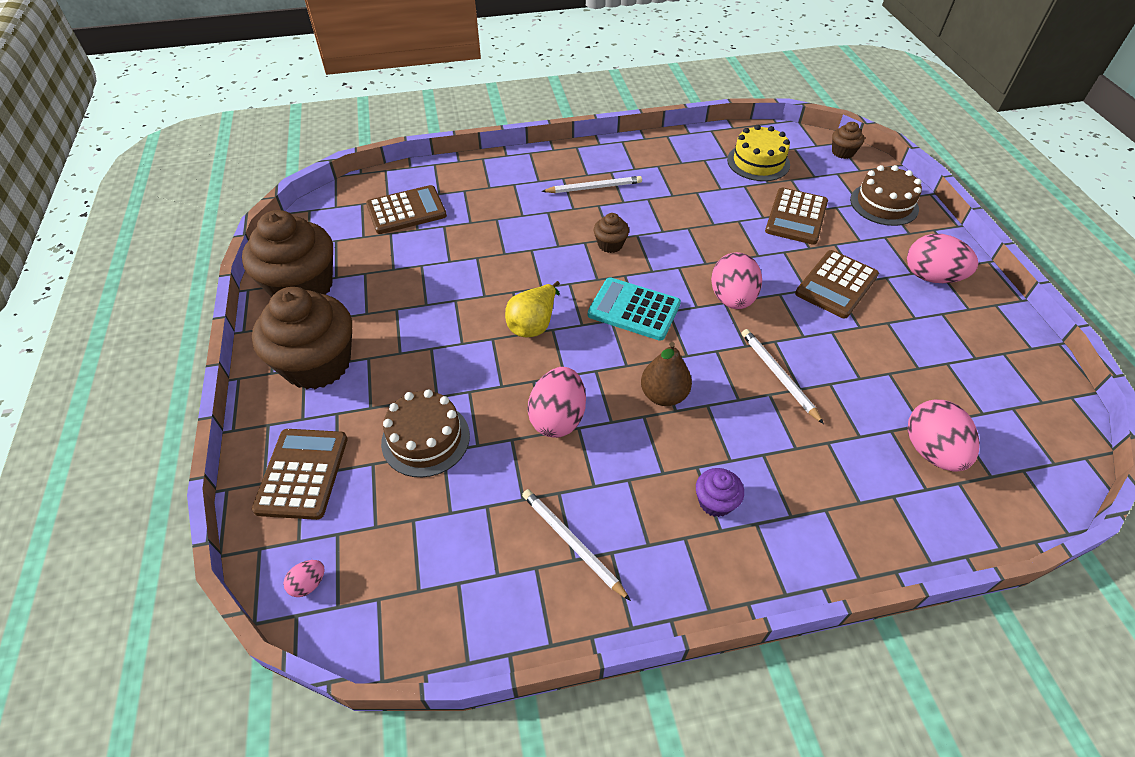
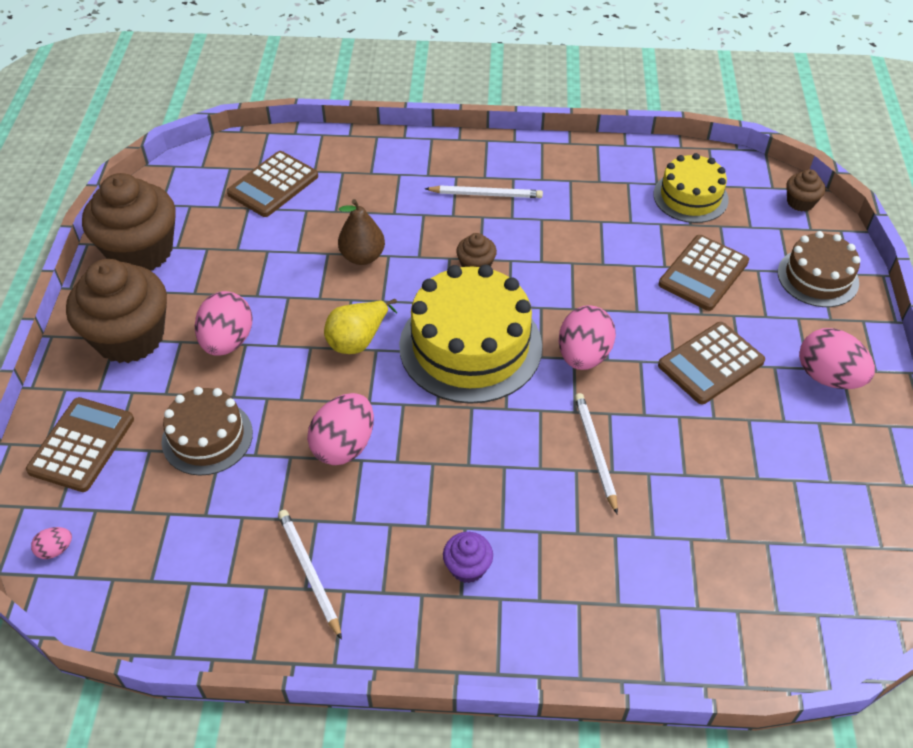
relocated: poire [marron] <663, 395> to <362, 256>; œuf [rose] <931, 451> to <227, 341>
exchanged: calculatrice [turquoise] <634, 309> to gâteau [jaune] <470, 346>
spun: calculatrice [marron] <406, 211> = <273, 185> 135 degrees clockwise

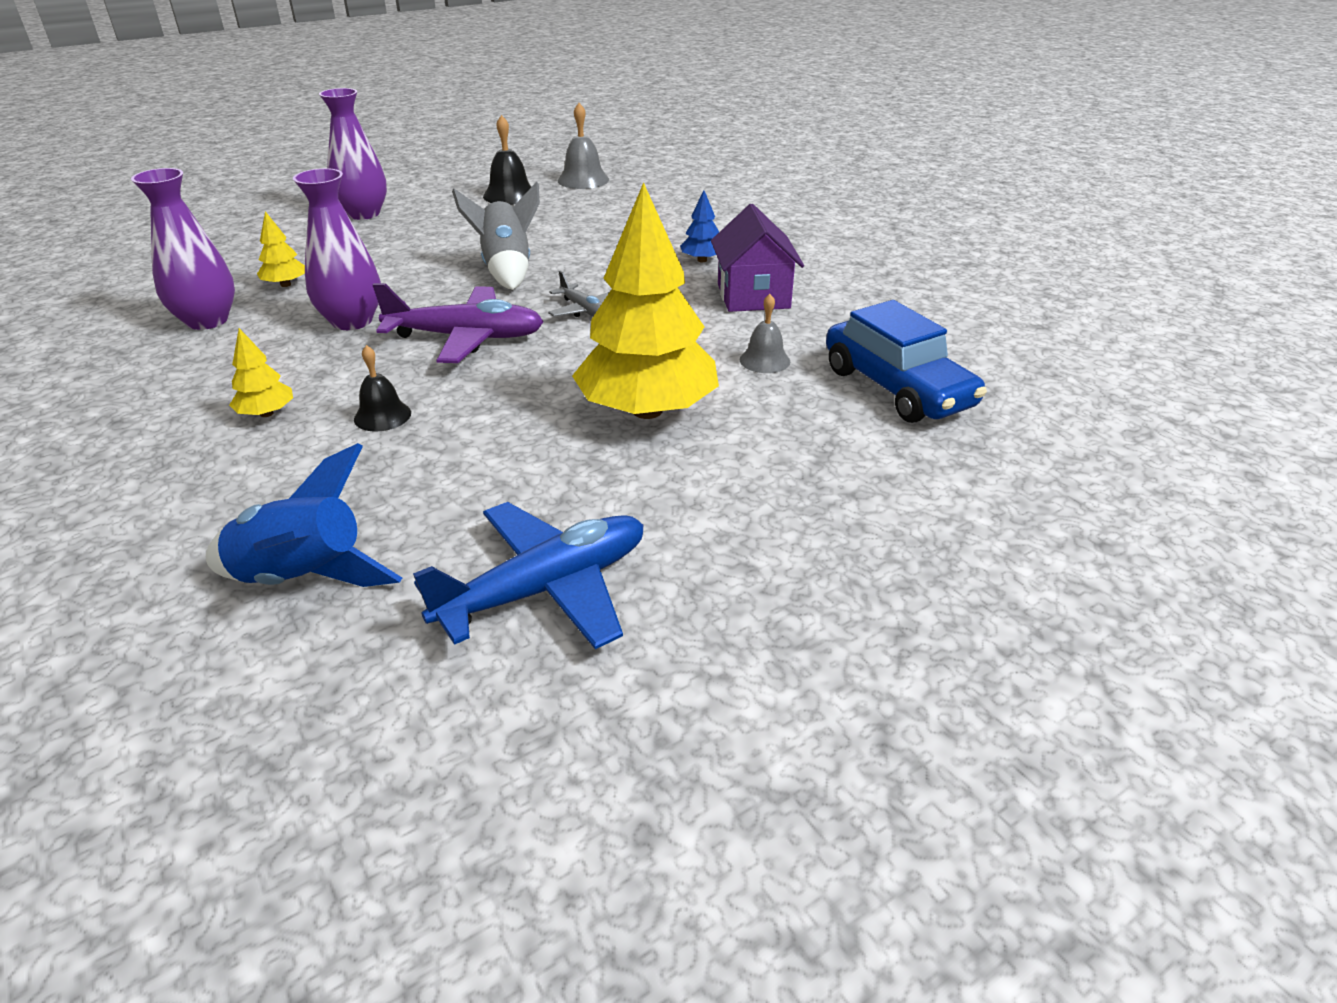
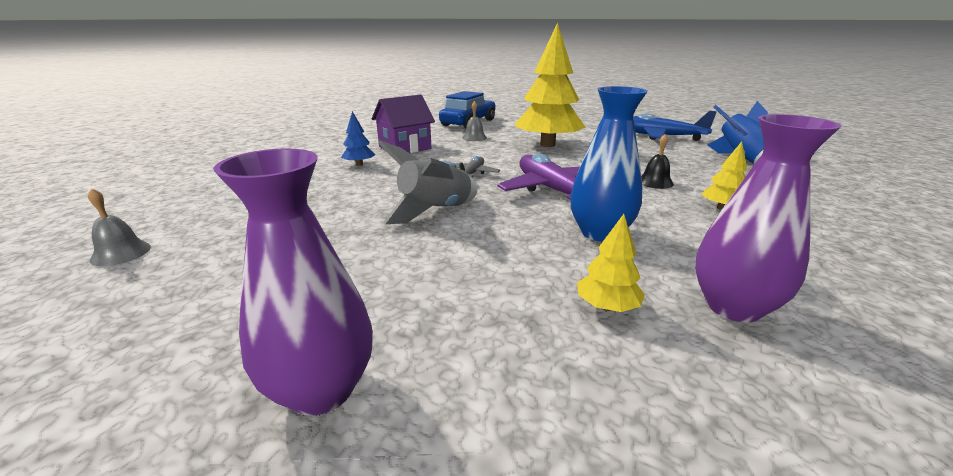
missing: cloche [noir] <510, 195>
colour: vase [violet] <352, 321> to vase [bleu] <600, 233>
size: cloche [gris] <583, 180> = <121, 253> x0.66

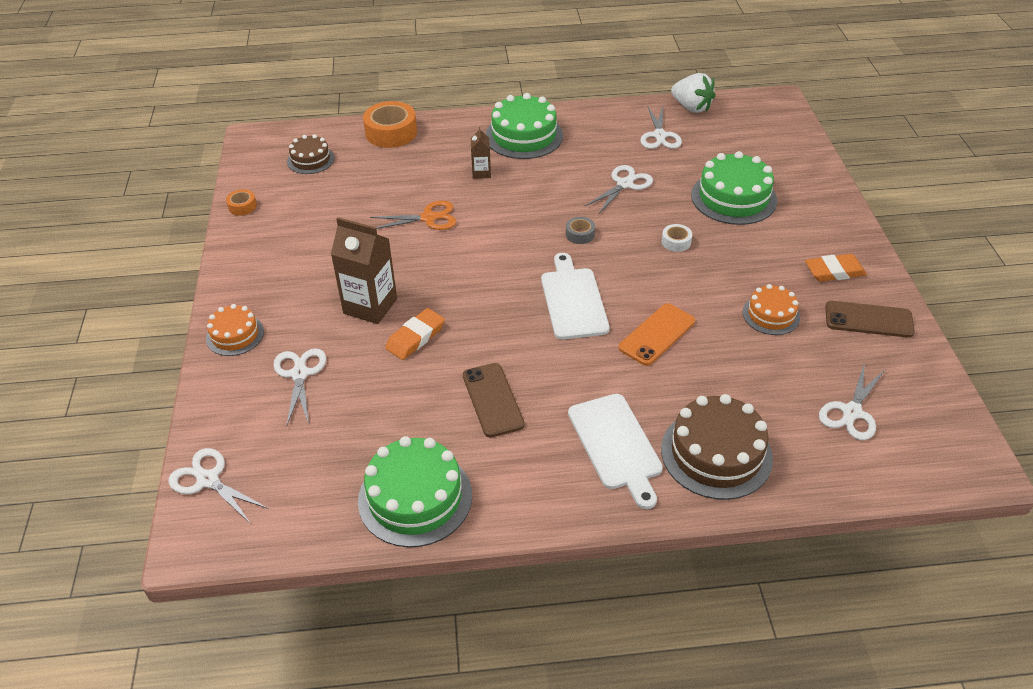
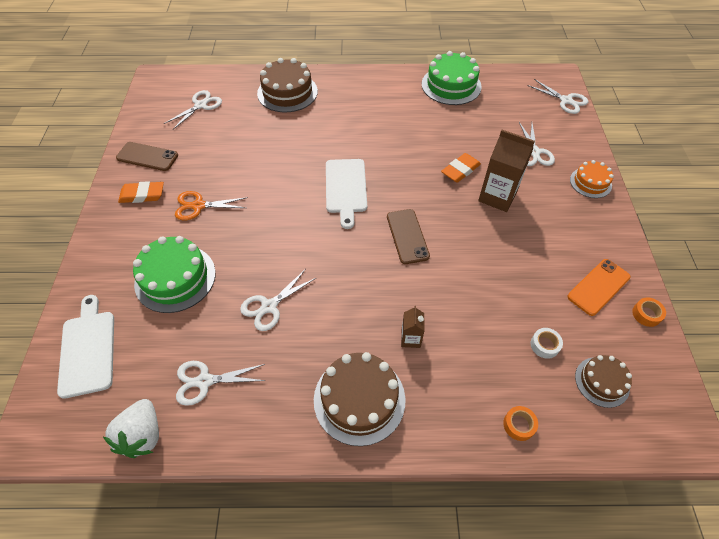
missing: ruban adhésif [gris] <580, 234>; gâteau [orange] <771, 315>
relocated: ciseaux [orange] <429, 218> to <198, 206>; ruban adhésif [blanc] <676, 242> to <544, 345>; téléphone [orange] <657, 334> to <598, 287>; téléphone [marron] <492, 400> to <407, 236>; planche à découper [blanc] <616, 445> to <88, 349>
colour: gâteau [vert] <524, 136> to gâteau [marron] <359, 399>
spun: fraise [blanc] <691, 107> = <143, 435> 135 degrees counterclockwise; ciseaux [blanc] <659, 136> = <204, 381> 105 degrees counterclockwise
size: ruban adhésif [orange] <391, 132> = <519, 425> x0.50

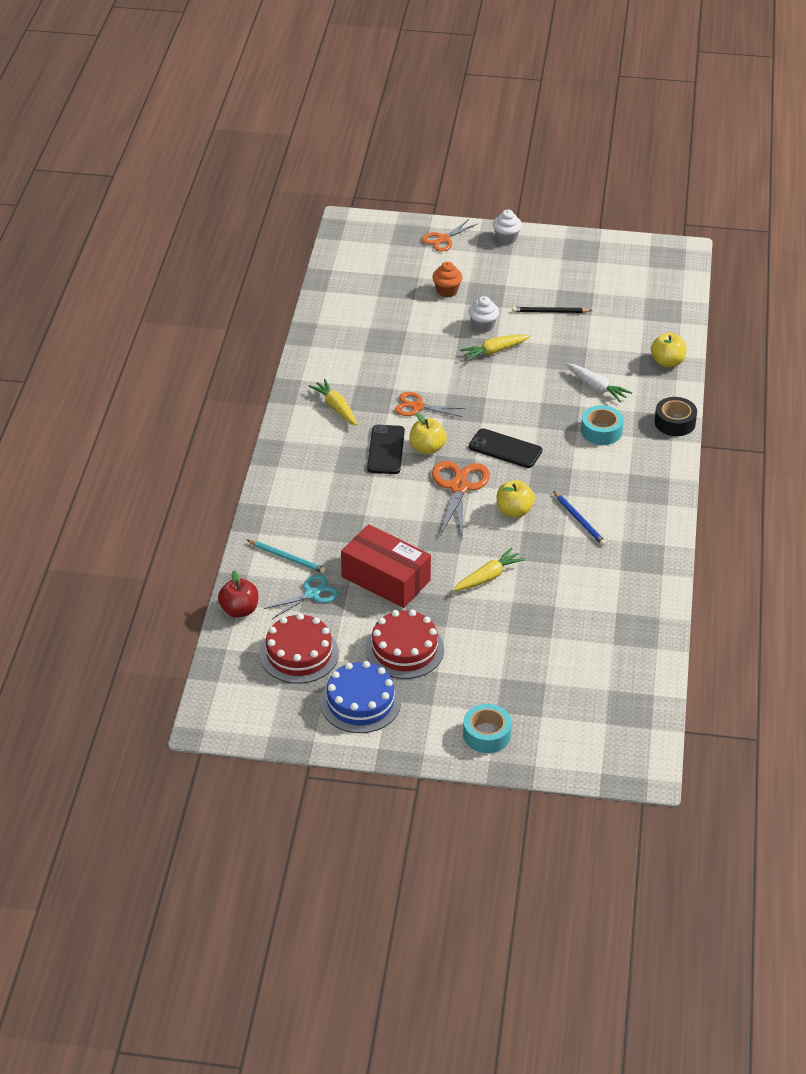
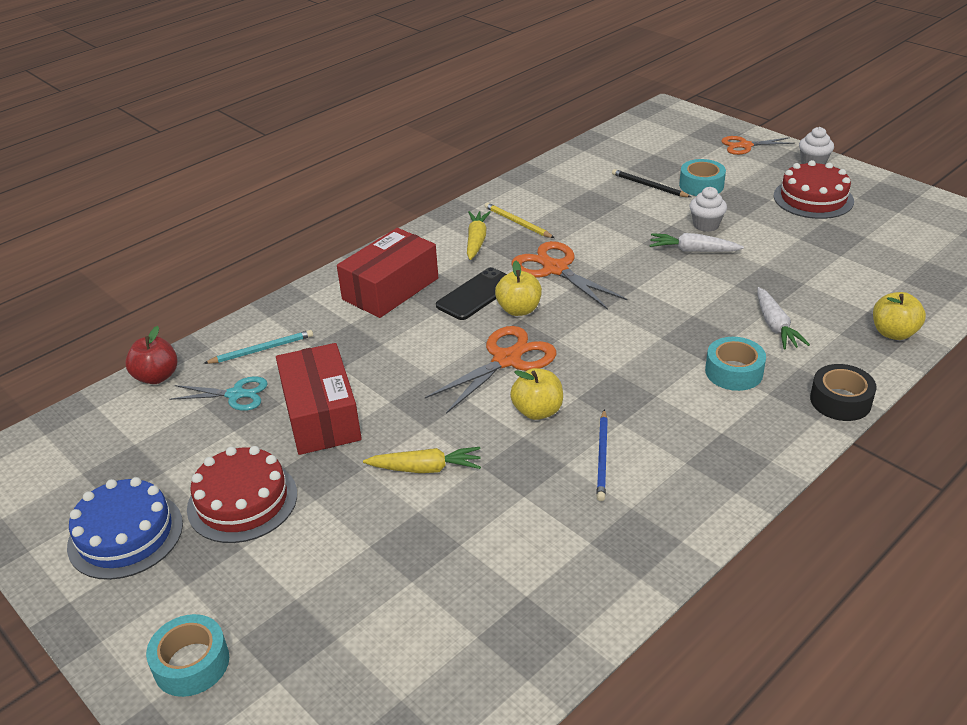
missing: téléphone [noir] <505, 449>
appeared: crayon [jaune] <517, 223>; boîte [rouge] <390, 289>
relocated: crayon [noir] <550, 312> to <649, 186>; gâteau [rouge] <299, 654> to <813, 198>
exchanged: muffin [orange] <447, 291> to ruban adhésif [turquoise] <701, 185>
colour: carotte [jaune] <494, 351> to carotte [blanc] <693, 250>
spun: crayon [turquoise] <287, 558> = <261, 350> 90 degrees counterclockwise
size: ciseaux [orange] <417, 406> = <555, 269> x1.54

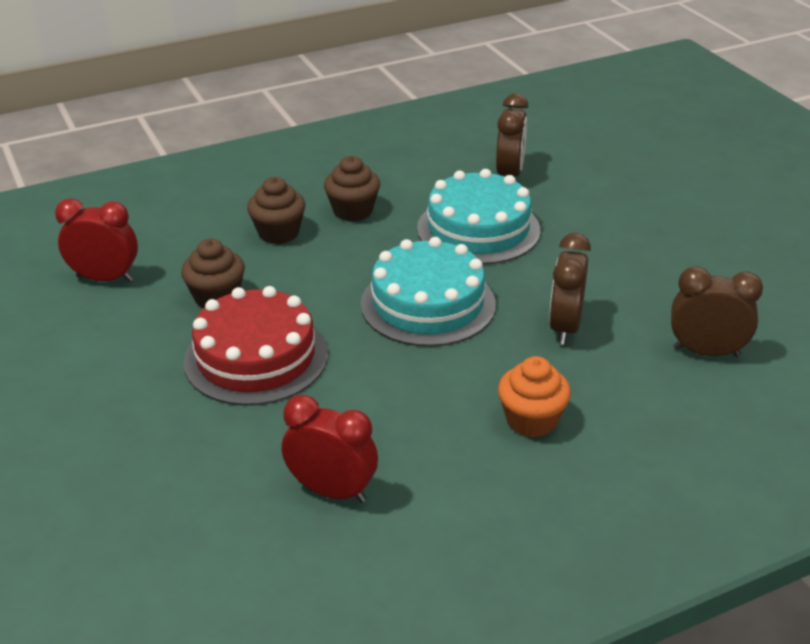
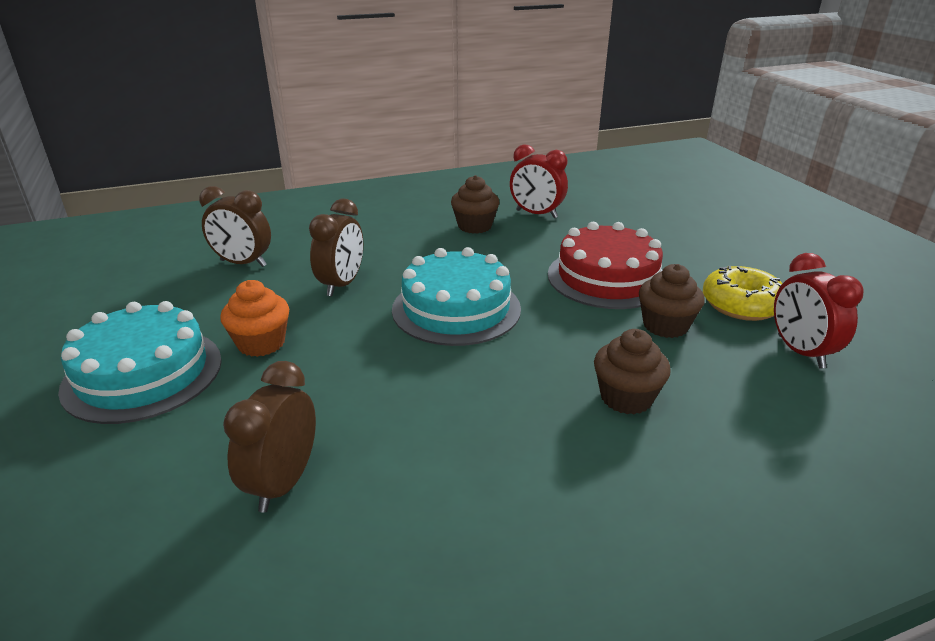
appeared: beignet [jaune] <741, 305>
relocated: muffin [marron] <353, 211> to <475, 226>; gâteau [turquoise] <478, 229> to <143, 373>; muffin [orange] <531, 420> to <261, 343>
spun: réveil [rouge] <105, 278> = <800, 352> 60 degrees clockwise

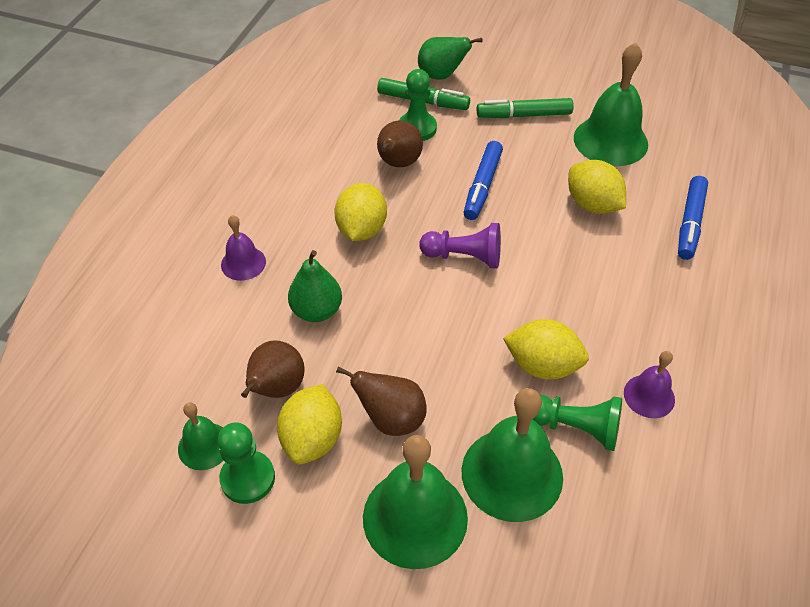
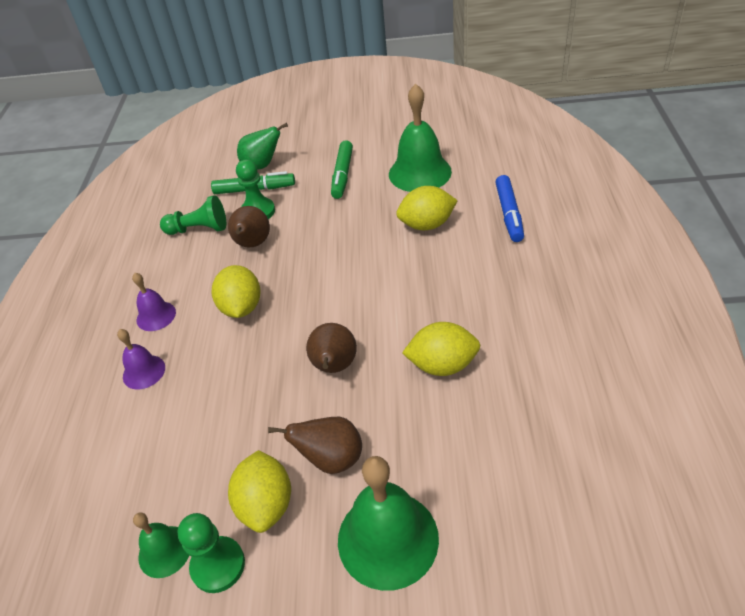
missing: feutre [bleu] <482, 186>; pion [violet] <464, 257>; poire [vert] <316, 311>; cloche [vert] <512, 474>
relocated: poire [marron] <276, 389> to <334, 367>; cloche [violet] <649, 396> to <156, 316>; pion [vert] <575, 428> to <199, 229>
spun: feutre [vert] <524, 115> = <342, 175> 60 degrees counterclockwise; citron [jaune] <592, 205> = <427, 225> 45 degrees counterclockwise

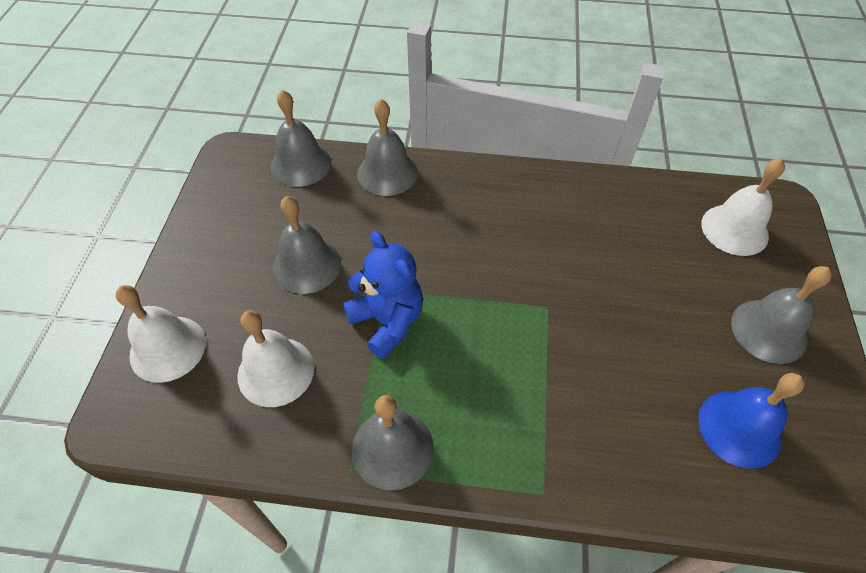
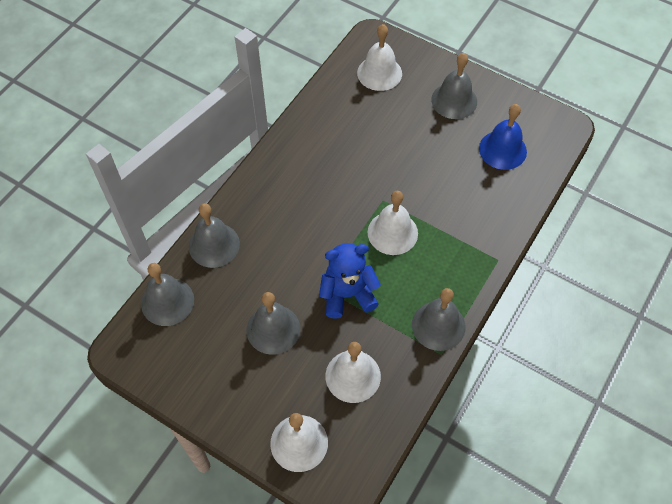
appeared: cloche [blanc] <392, 232>

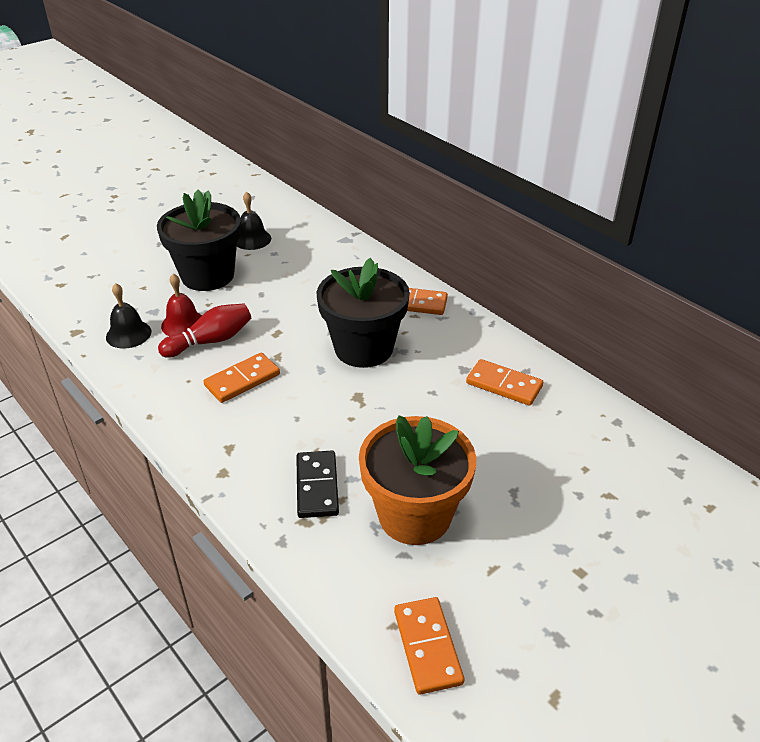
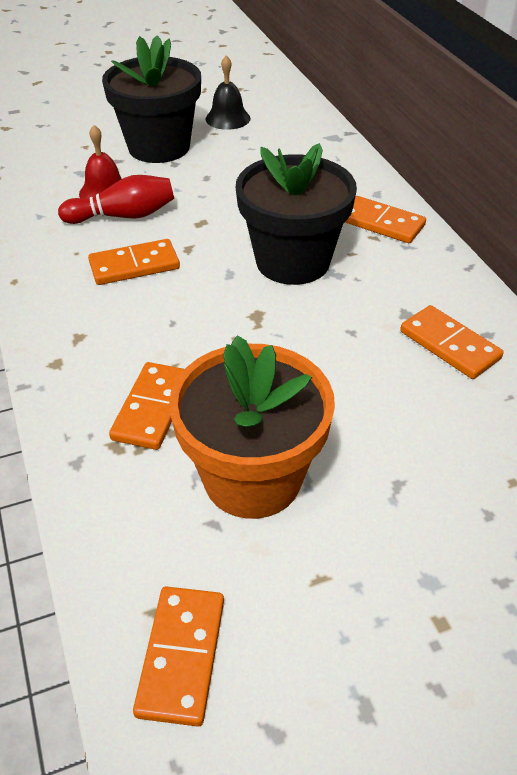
missing: cloche [noir] <128, 334>
colour: domino [noir] <317, 486> to domino [orange] <153, 408>

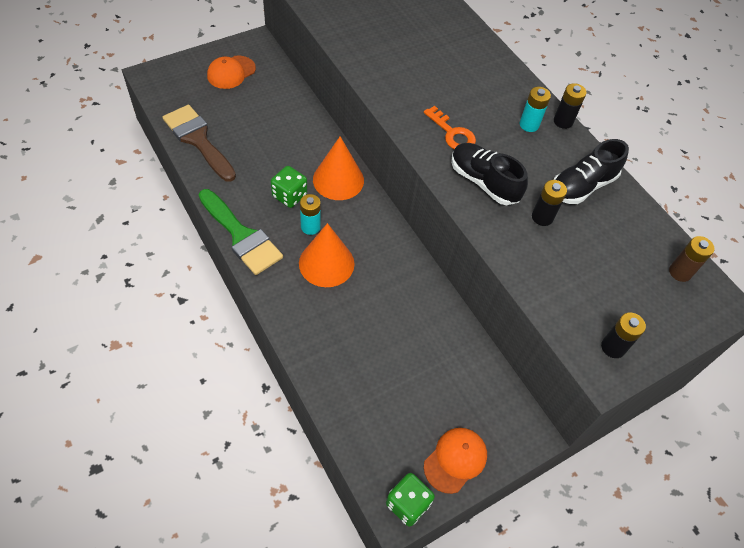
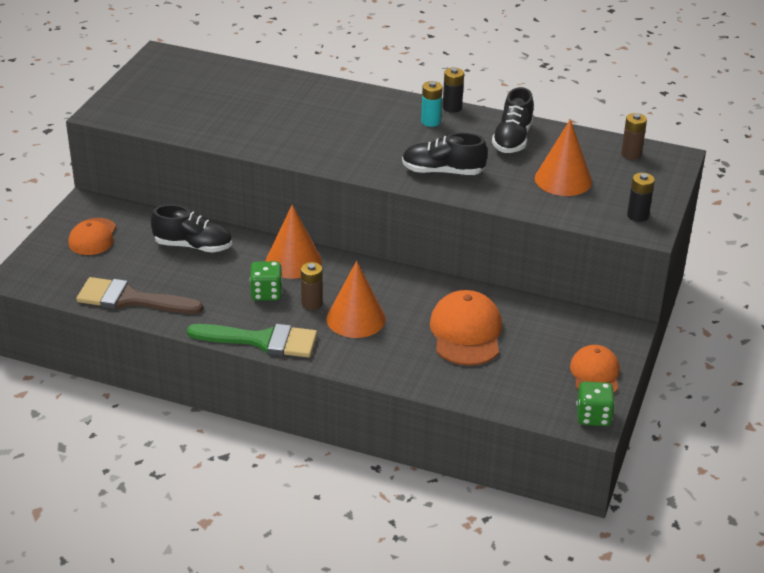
missing: clé [orange] <452, 133>; pile [noir] <542, 217>
appeared: cône [orange] <563, 179>; chaussure [noir] <193, 246>; casquette [orange] <466, 333>
colour: pile [turquoise] <310, 227> to pile [marron] <312, 303>

